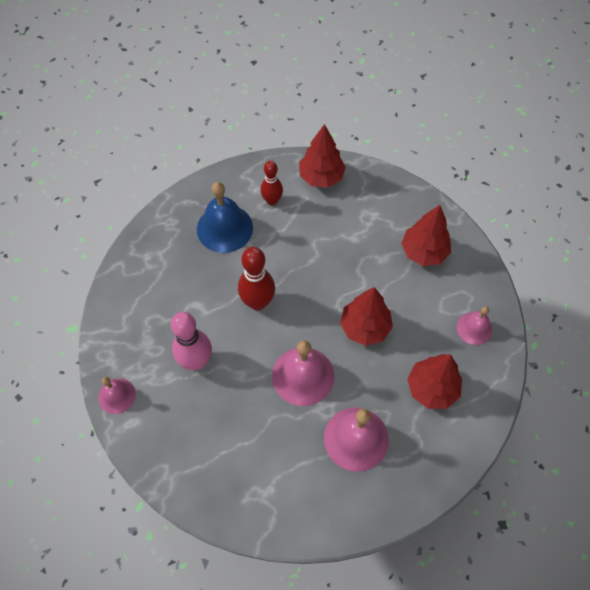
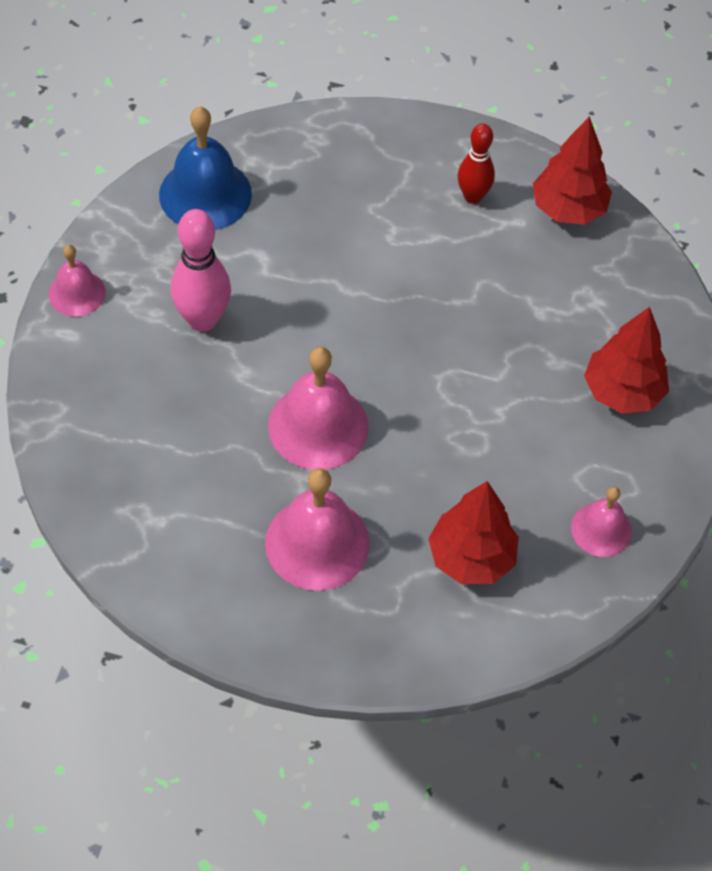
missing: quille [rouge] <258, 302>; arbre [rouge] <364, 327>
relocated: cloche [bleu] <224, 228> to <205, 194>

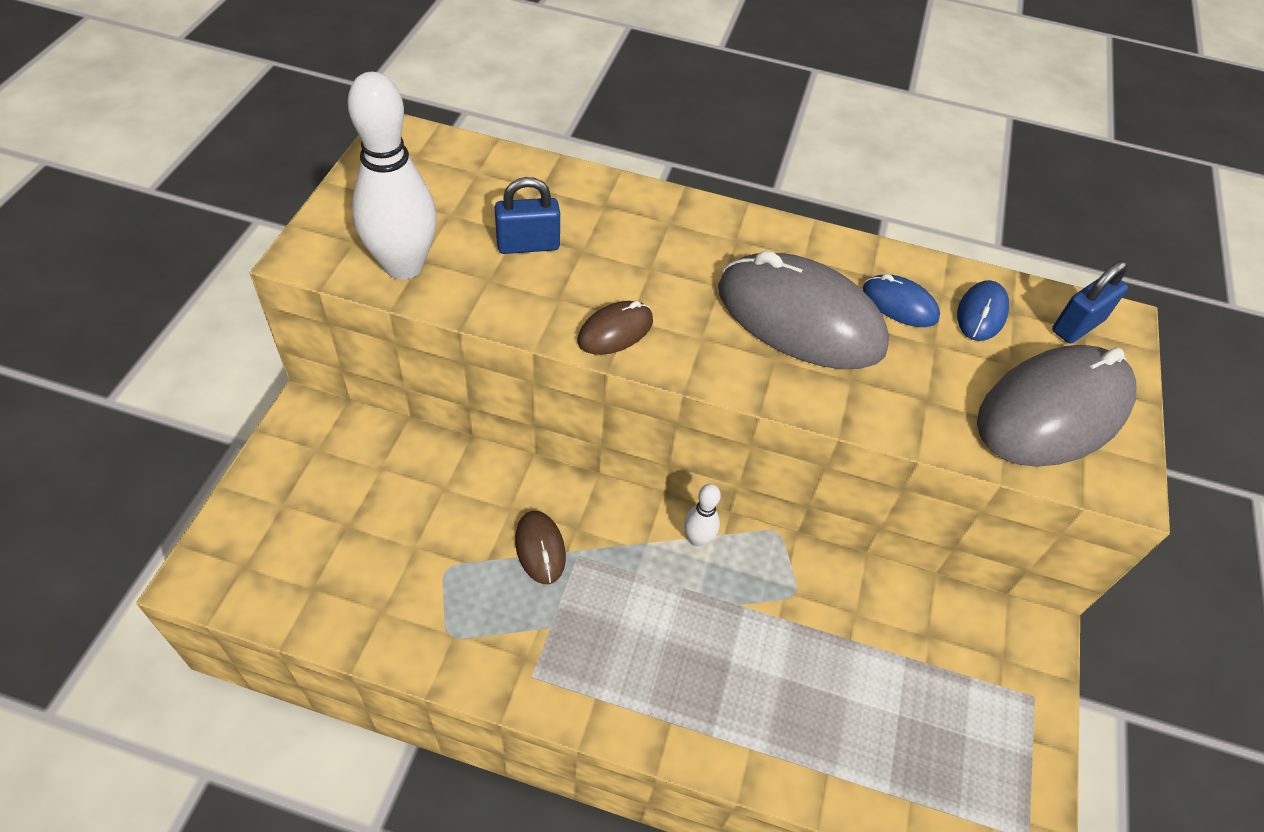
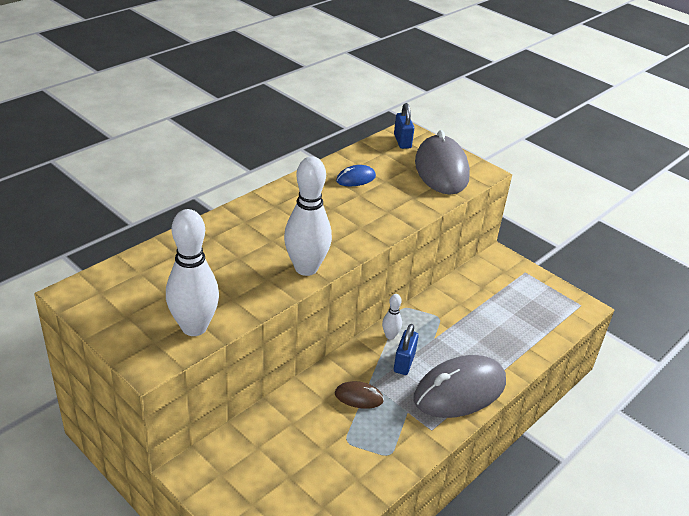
missing: souris [bleu] <981, 313>
relocated: cadenas [bleu] <528, 245> to <404, 362>; souris [gris] <800, 318> to <459, 391>
exchanged: souris [marron] <615, 331> to quille [blanc] <306, 268>

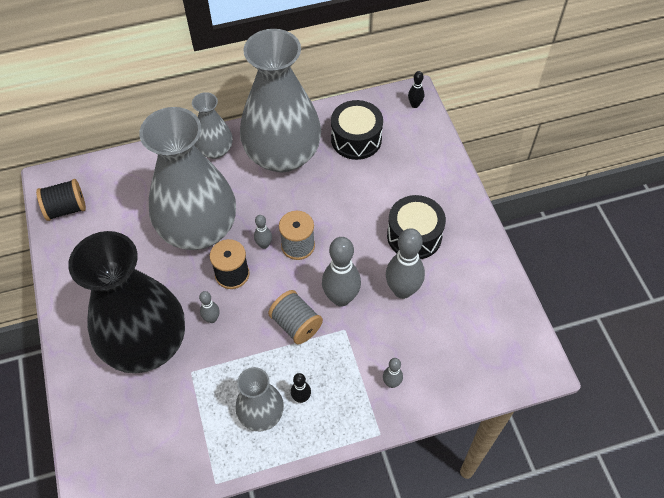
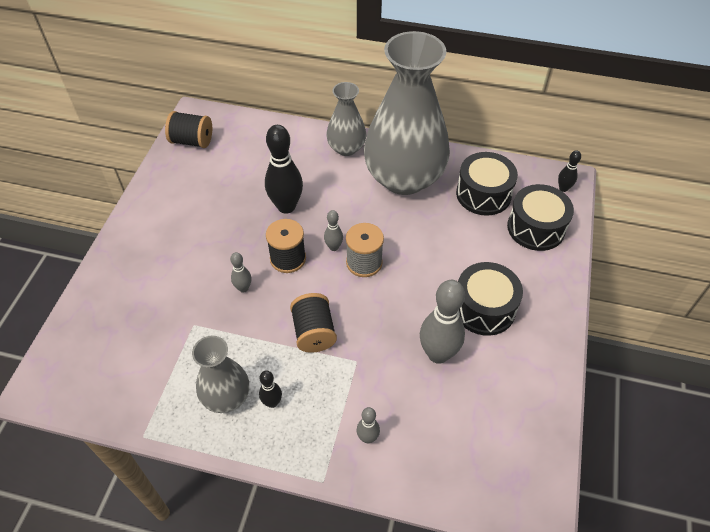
missing: vase [noir] <146, 343>; quille [gris] <341, 298>
appeared: tambour [noir] <536, 228>
exchanged: vase [gris] <198, 229> to quille [noir] <286, 206>
colour: bobine [gris] <296, 324> to bobine [noir] <314, 332>

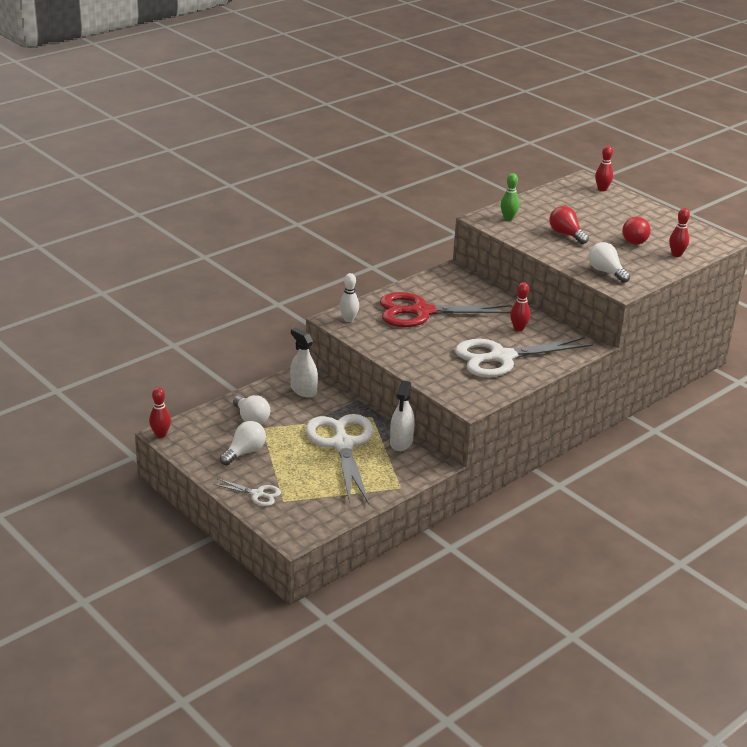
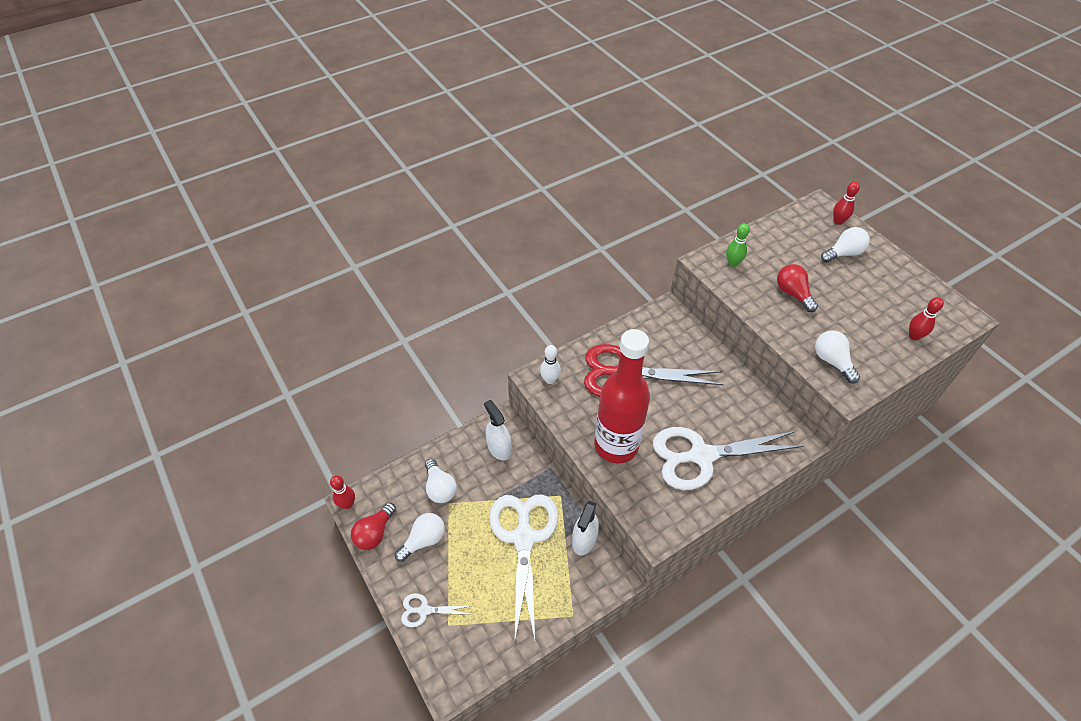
missing: quille [rouge] <518, 328>
appeared: ampoule [blanc] <843, 253>; bouteille [rouge] <616, 445>
relocated: ampoule [rouge] <635, 240> to <375, 533>
spun: ciseaux [blanc] <257, 494> = <424, 610> 150 degrees clockwise

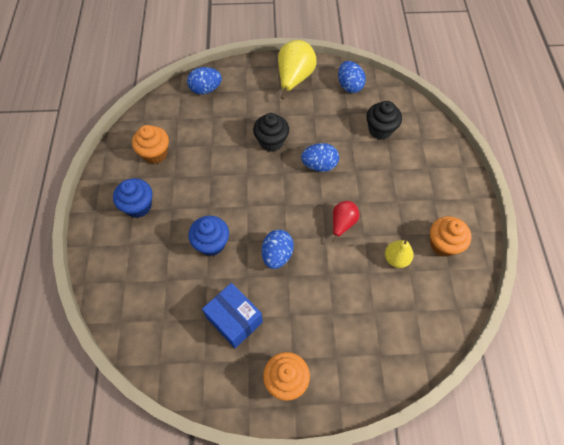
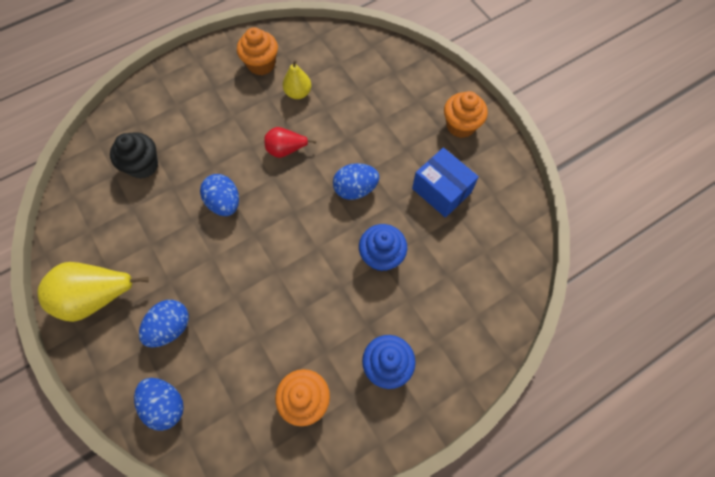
missing: muffin [noir] <271, 142>
relocated: œuf [bleu] <349, 86> to <170, 327>
spun: boîte [bleu] <234, 320> = <441, 190> 60 degrees counterclockwise

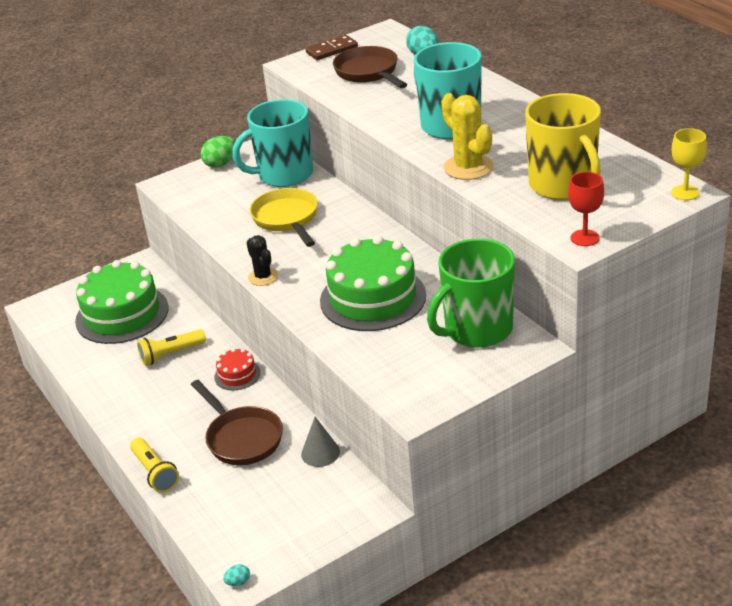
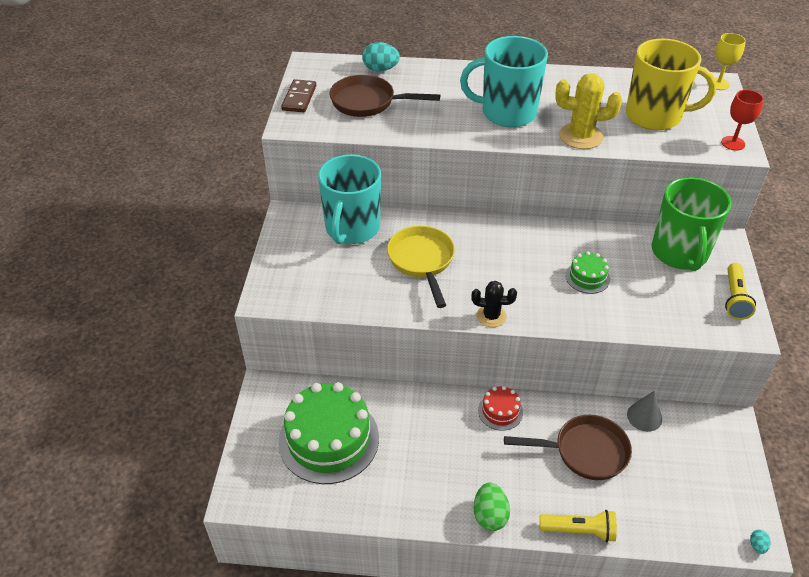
relocated: œuf [vert] <221, 164> to <490, 515>; lampe de poche [jaune] <171, 354> to <734, 298>
spun: poêle [jaune] <287, 219> = <422, 261> 60 degrees clockwise
size: gâteau [vert] <373, 298> = <587, 277> x0.46

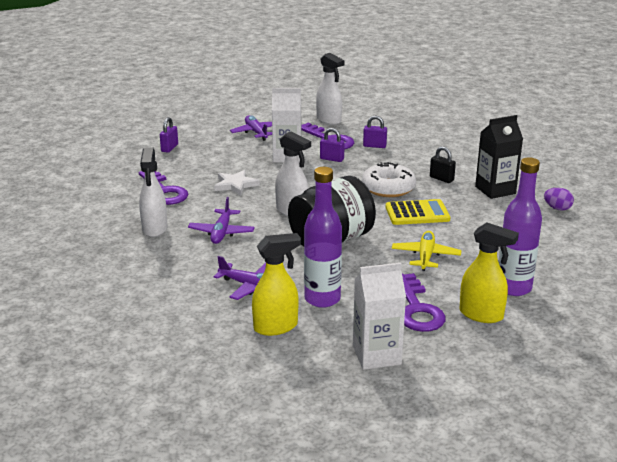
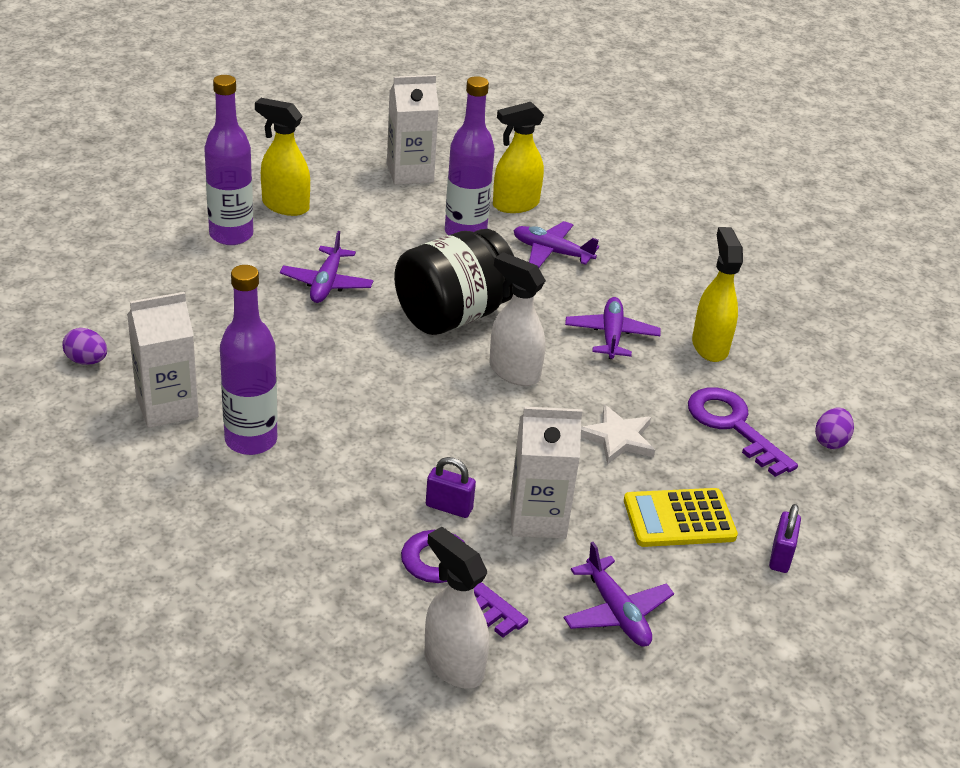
missing: cadenas [violet] <374, 146>; beignet [blanc] <388, 188>; clé [violet] <417, 309>
appeared: œuf [violet] <830, 441>
relocated: calculatrice [jaune] <417, 213> to <679, 519>
exchanged: cadenas [noir] <441, 179> to bouteille [violet] <251, 440>
colour: brique de lait [noir] <495, 190> to brique de lait [blanc] <167, 407>; vaporisateur [blanc] <154, 229> to vaporisateur [jaune] <709, 346>; avion [jaune] <425, 256> to avion [violet] <326, 283>

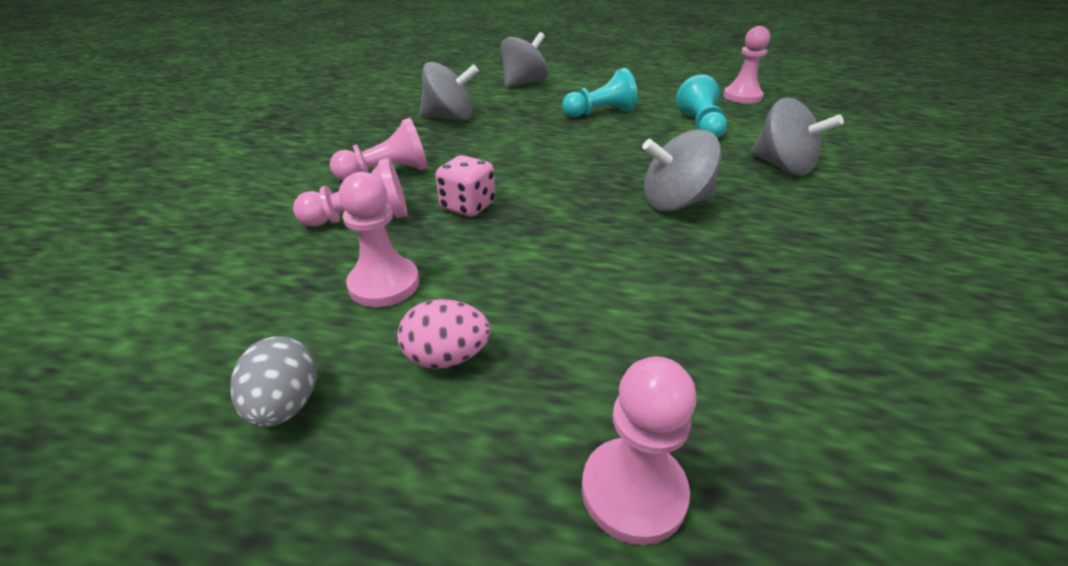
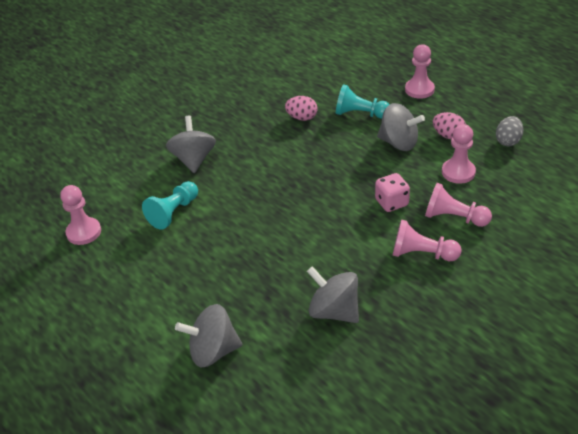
appeared: œuf [rose] <302, 118>
relocated: pion [turquoise] <600, 112> to <360, 114>; toupie [gris] <675, 203> to <399, 143>

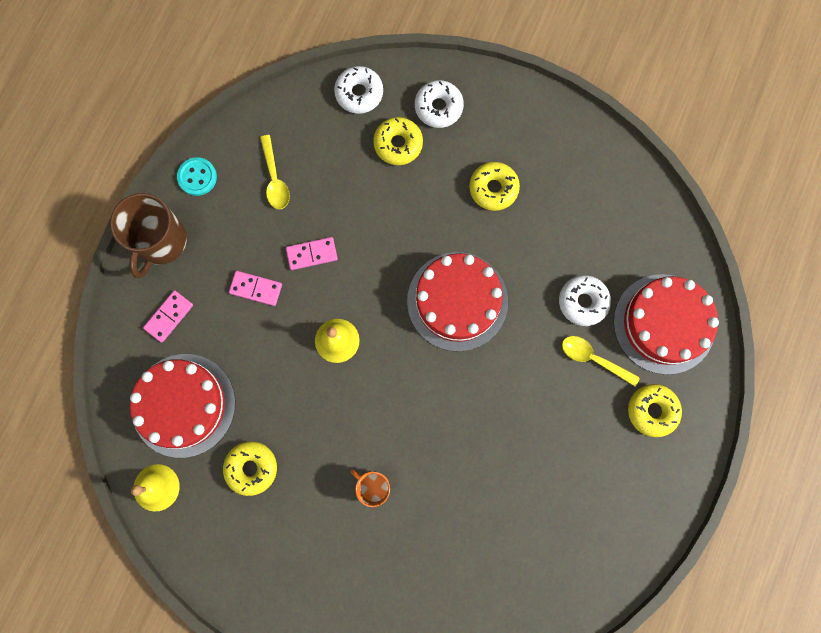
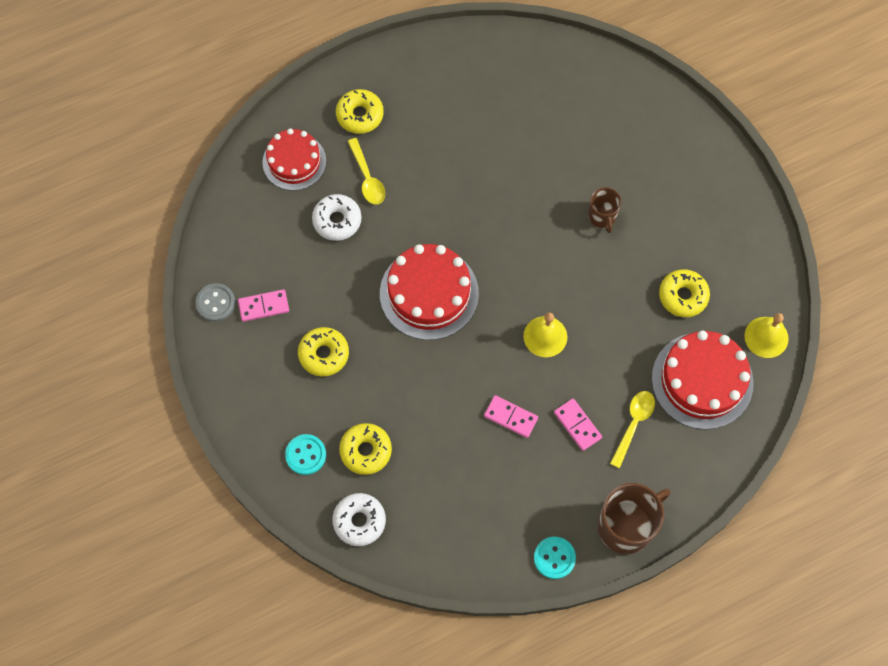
appeared: bouton [gris] <215, 303>
relocated: cuillère [jaune] <275, 179> to <633, 424>; domino [rose] <169, 316> to <263, 306>
exchanged: beignet [blanc] <438, 107> to bouton [turquoise] <305, 455>
colour: tasse [orange] <373, 486> to tasse [marron] <602, 216>
size: gâteau [rouge] <664, 324> = <294, 161> x0.67

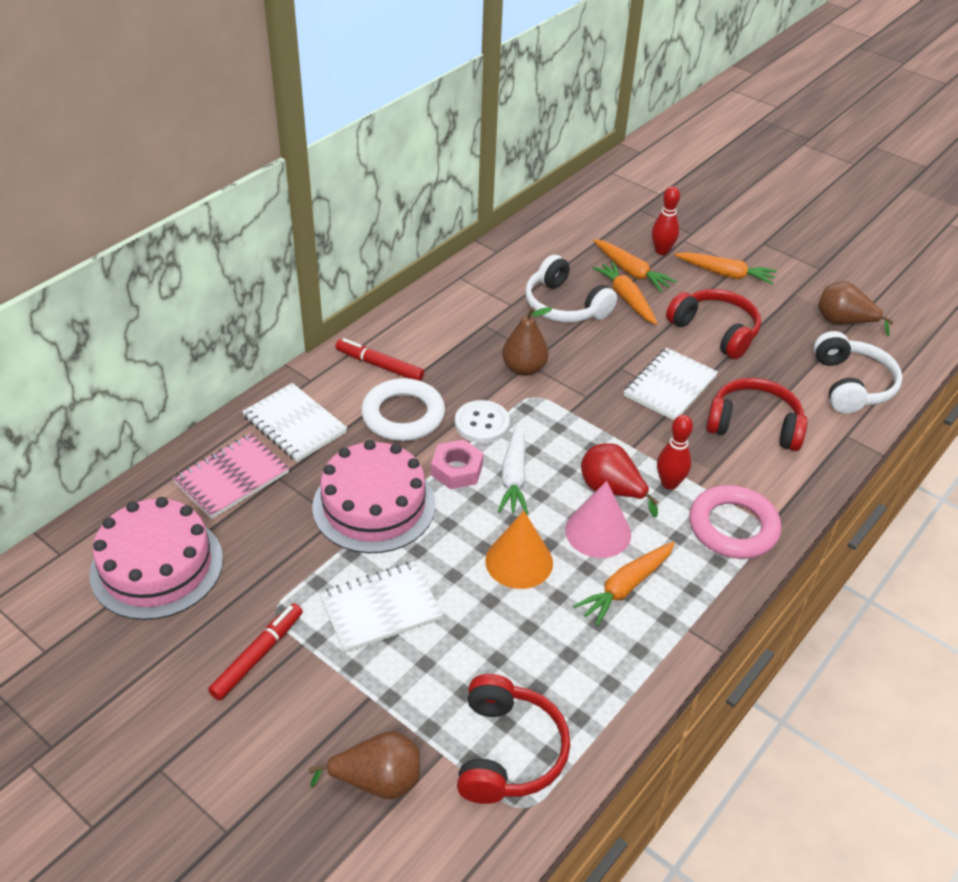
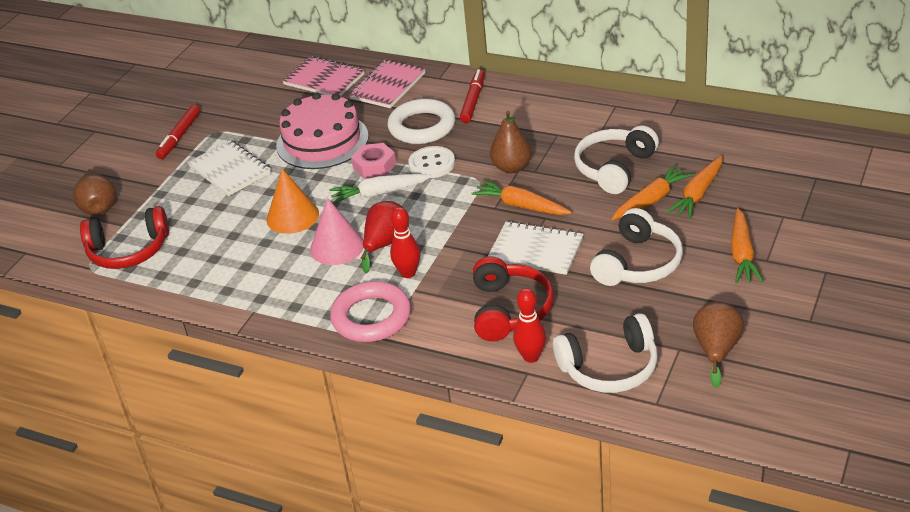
missing: gâteau [rose] <157, 566>
relocated: quille [rouge] <661, 251> to <531, 357>; carotte [orange] <625, 587> to <521, 206>
colour: casque audio [rouge] <715, 331> to casque audio [blanc] <638, 263>; carnet [blanc] <295, 424> to carnet [rose] <388, 86>
spun: feutre [rouge] <258, 655> = <179, 137> 90 degrees clockwise

